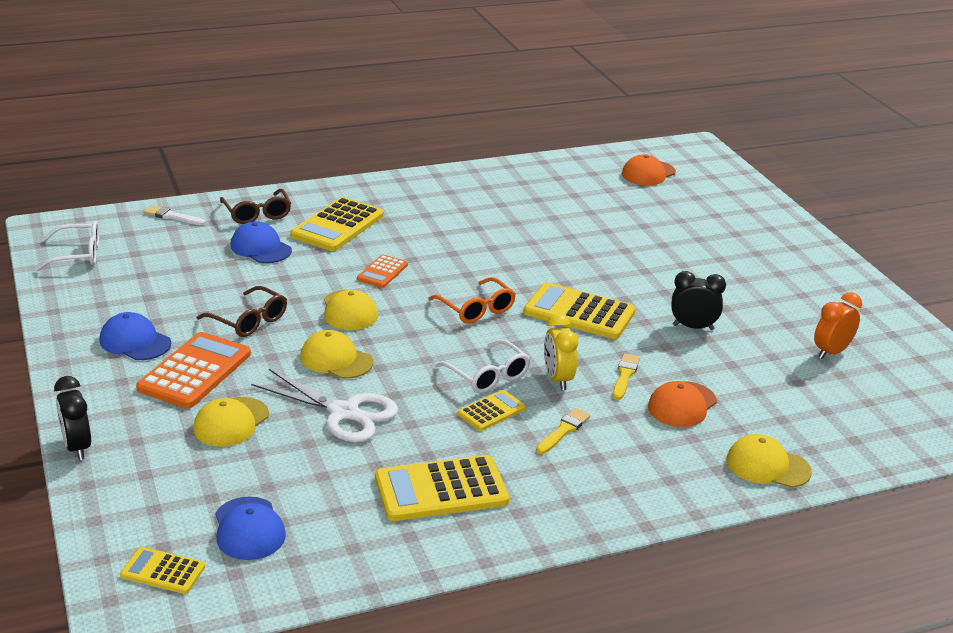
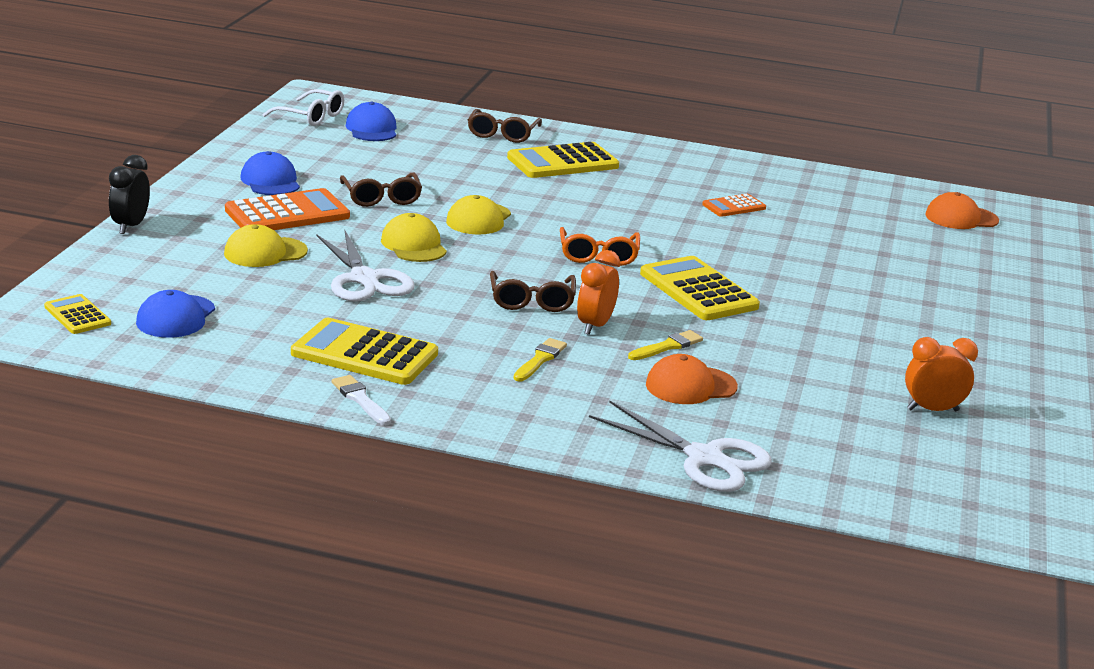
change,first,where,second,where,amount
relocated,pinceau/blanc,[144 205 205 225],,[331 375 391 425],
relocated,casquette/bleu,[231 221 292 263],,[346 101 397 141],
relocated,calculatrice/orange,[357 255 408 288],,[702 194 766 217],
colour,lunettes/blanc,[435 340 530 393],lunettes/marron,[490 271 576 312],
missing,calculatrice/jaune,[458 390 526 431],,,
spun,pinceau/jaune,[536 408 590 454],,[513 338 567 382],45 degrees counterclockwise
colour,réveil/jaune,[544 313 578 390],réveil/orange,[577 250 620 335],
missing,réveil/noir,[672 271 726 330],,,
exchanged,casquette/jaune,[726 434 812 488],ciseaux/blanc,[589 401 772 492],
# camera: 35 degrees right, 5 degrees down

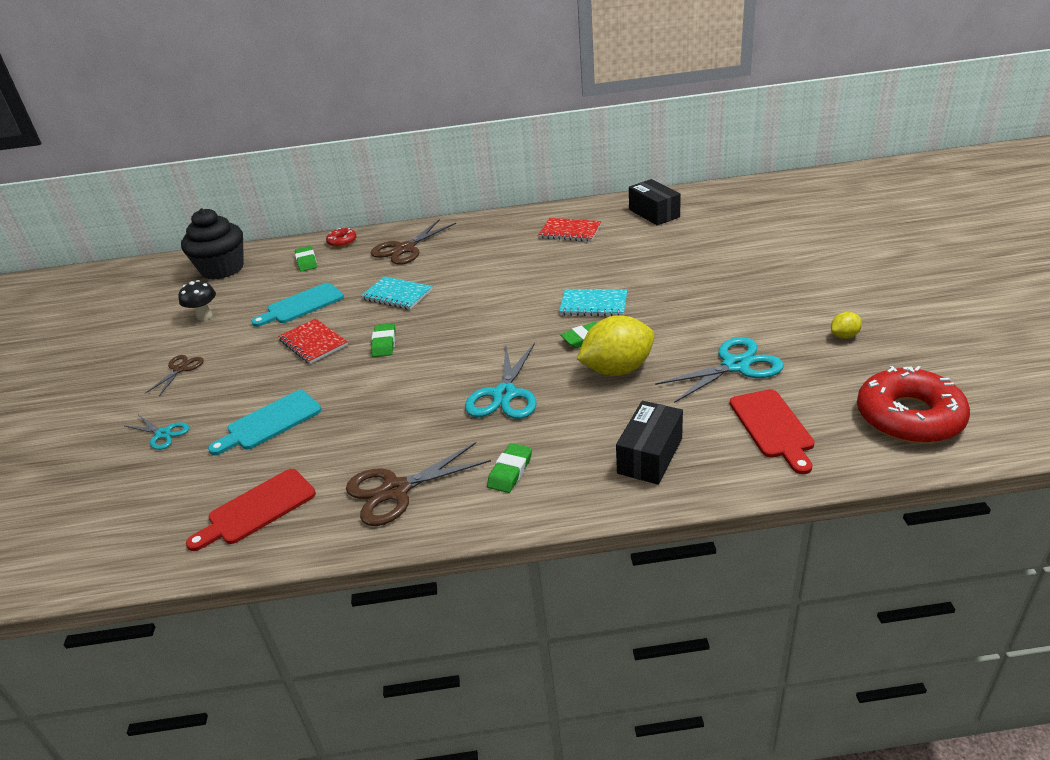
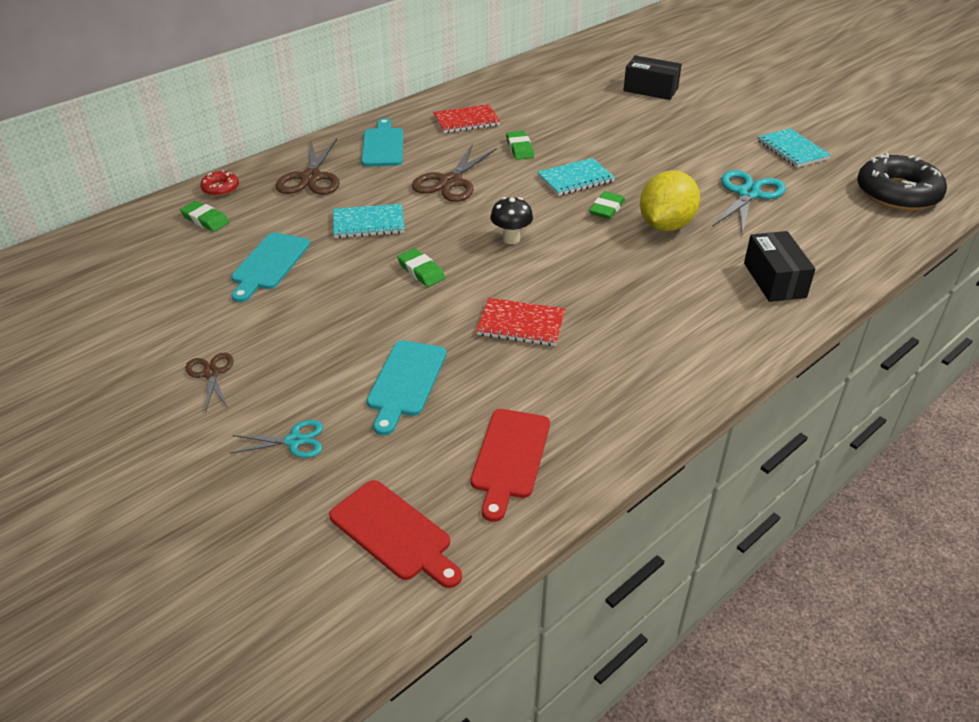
change,first,where,second,where,amount
relocated,champignon/noir,[178 280 216 321],,[490 197 533 244],
missing,muffin/noir,[181 208 244 280],,,
relocated,carnet/rouge,[278 318 348 364],,[476 298 565 346],
relocated,ciseaux/marron,[346 442 491 526],,[412 144 497 202],
missing,ciseaux/turquoise,[465 343 537 419],,,
relocated,gomme/vert,[487 443 532 493],,[506 131 534 160],
relocated,boîte/noir,[629 179 681 226],,[623 55 682 100],
relocated,planche à découper/rouge,[730 389 815 474],,[329 480 462 588],
exchanged,citron/jaune,[831 312 862 339],carnet/turquoise,[757 128 831 167],
colour,beignet/rouge,[857 366 970 444],beignet/noir,[857 153 947 211],
appeared,,,planche à découper/turquoise,[361 118 403 166],
# camera: 40 degrees left, 5 degrees up

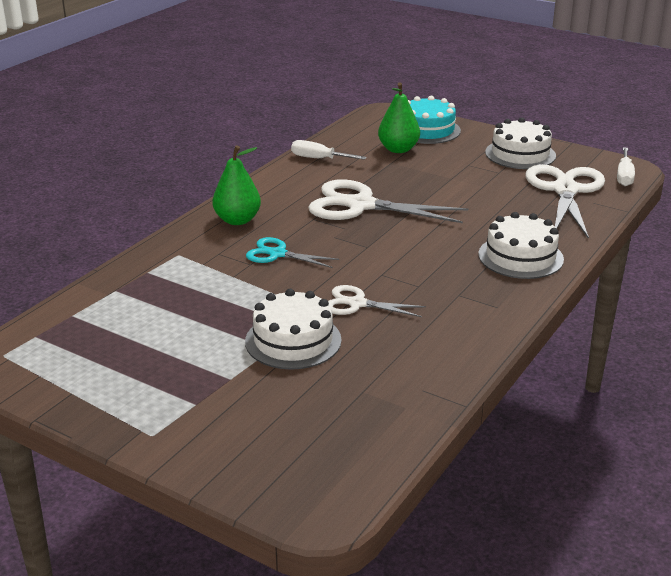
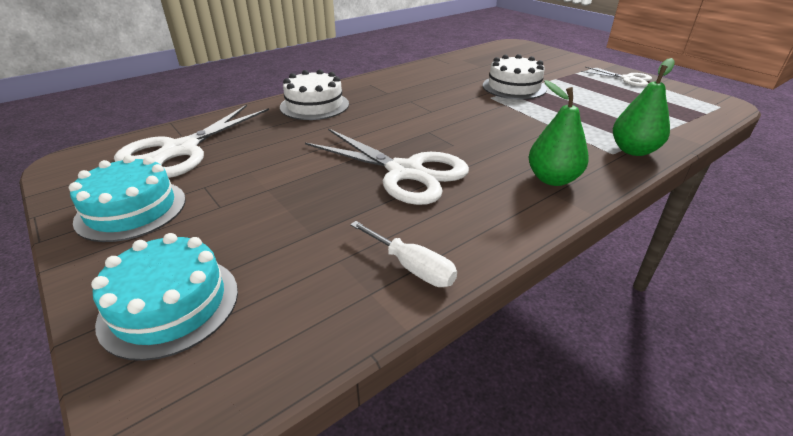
change,first,where,second,where,amount
missing,ciseaux/turquoise,[246 237 339 268],,,
relocated,ciseaux/blanc,[328 285 426 317],,[581 67 652 87],
relocated,poire/vert,[378 82 420 153],,[613 58 675 156],
colour,gâteau/blanc,[485 118 556 169],gâteau/turquoise,[69 155 186 242],
missing,tournevis/blanc,[617 147 635 186],,,
# camera: 160 degrees left, 5 degrees up

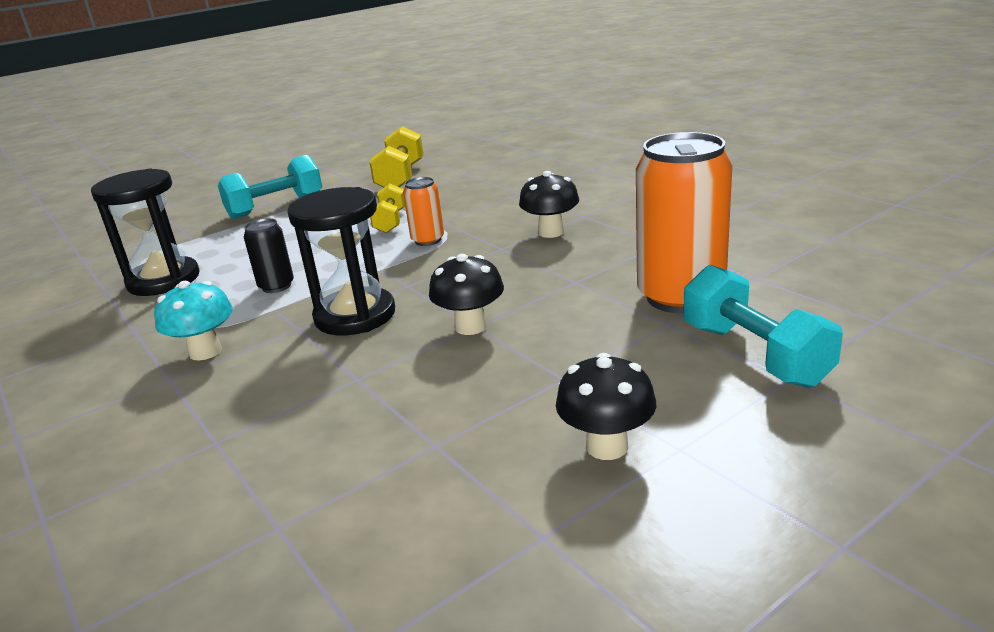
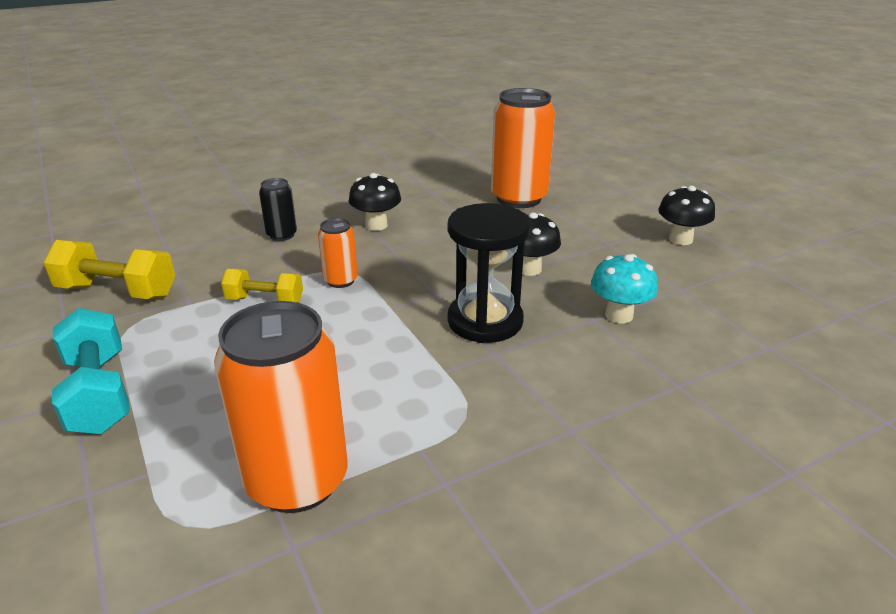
change,first,where,second,where,amount
exchanged,sablier/noir,[91 169 200 296],canette/orange,[214 301 347 513],
relocated,champignon/turquoise,[154 281 233 360],,[591 254 658 323],
relocated,canette/noir,[244 218 294 293],,[259 178 297 241],
missing,haltère/turquoise,[684 265 843 388],,,
# camera: 85 degrees left, 5 degrees up

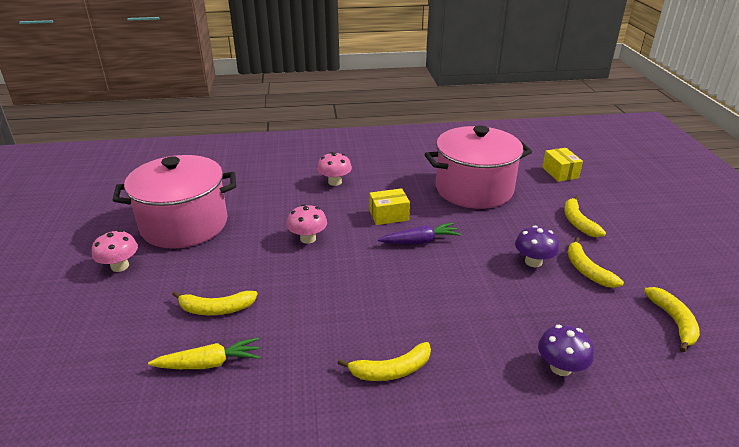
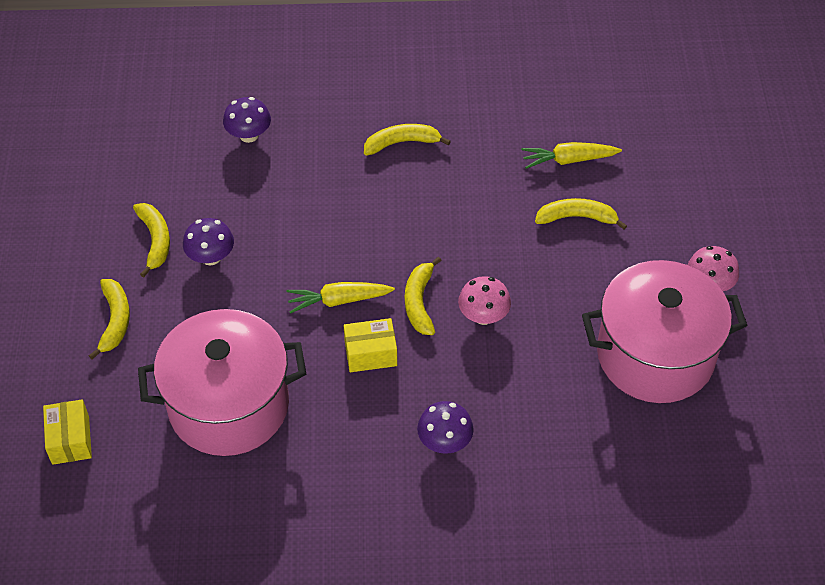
change,first,where,second,where,amount
colour,champignon/rose,[317 152 352 186],champignon/violet,[417 401 474 454],
colour,carotte/violet,[378 222 461 244],carotte/jaune,[286 282 395 314],
relocated,banane/jaune,[644 287 700 352],,[405 256 442 335],
# camera: 175 degrees left, 20 degrees up

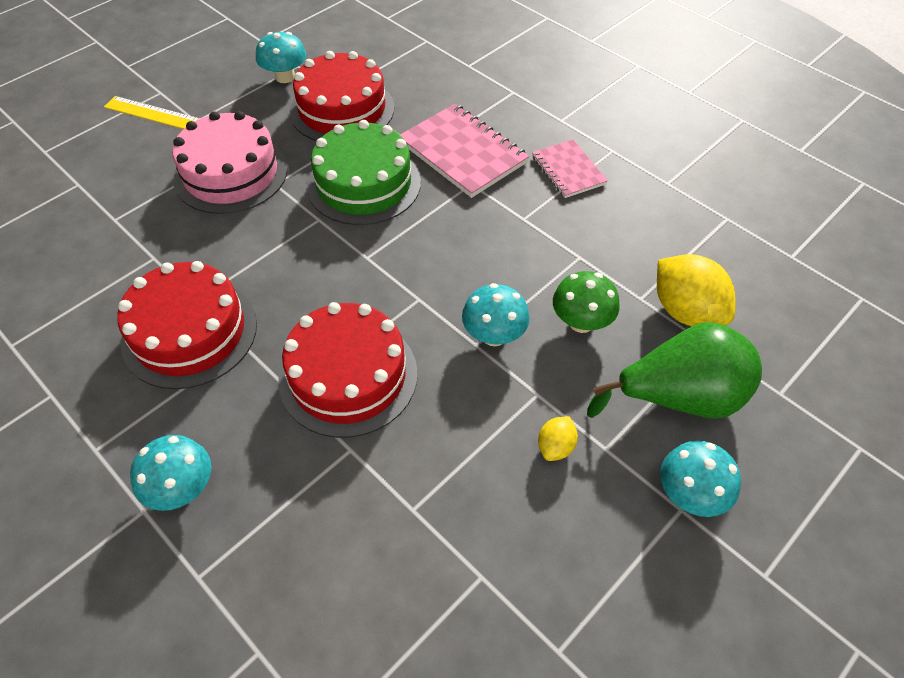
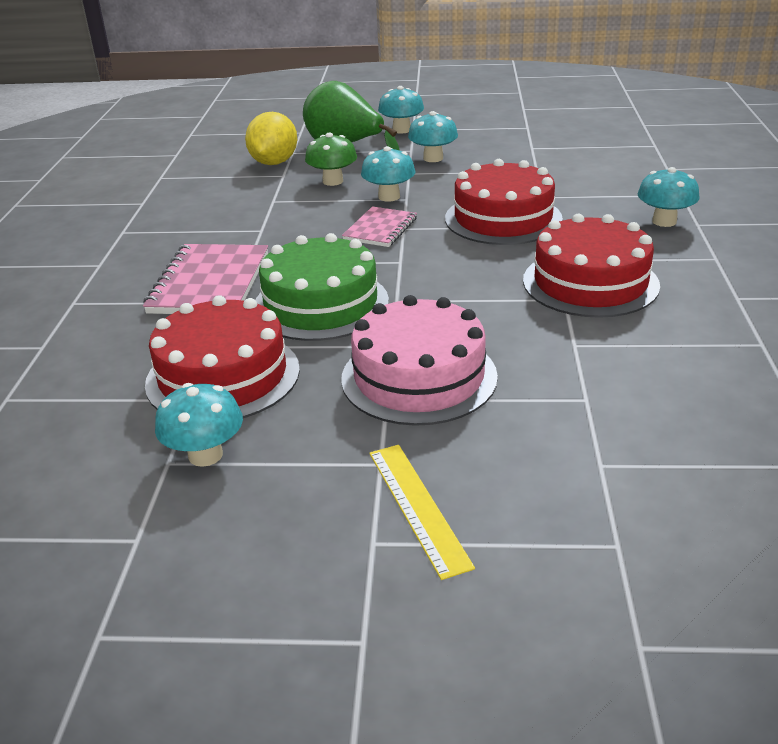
change,first,where,second,where,amount
relocated,carnet/rose,[532 139 608 198],,[342 206 417 247],
exchanged,citron/jaune,[538 416 578 461],champignon/turquoise,[408 111 458 162],
# camera: 130 degrees left, 20 degrees down

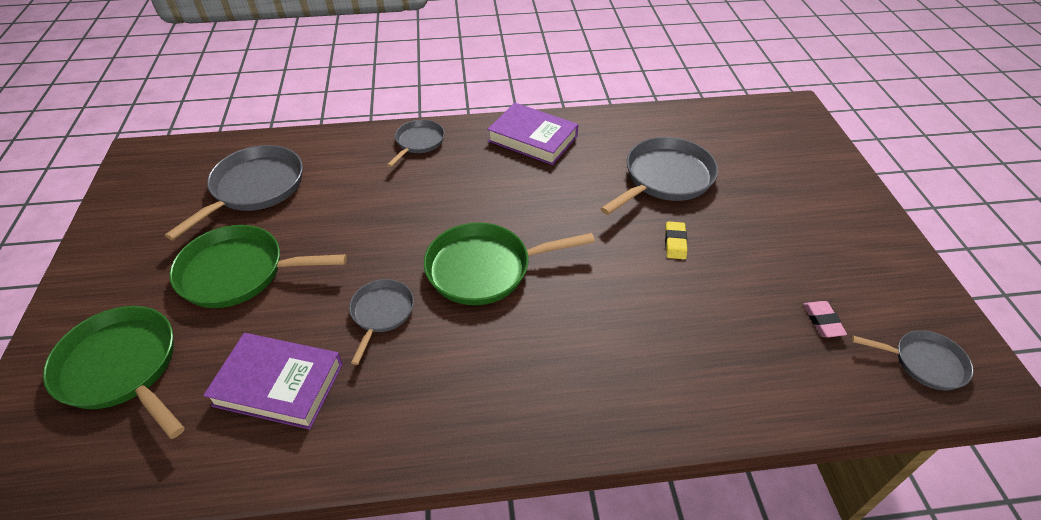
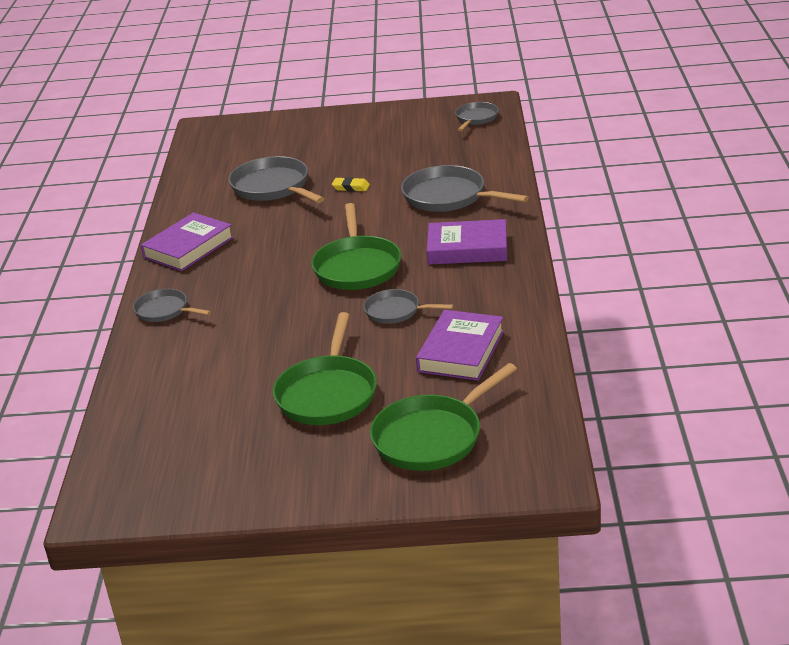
change,first,where,second,where,amount
relocated,poêle/gris,[165 145 303 240],,[401 165 529 212],
missing,gomme/rose,[803 301 847 337],,,
appeared,,,livre/violet,[427 219 507 265],
# camera: 80 degrees left, 15 degrees down

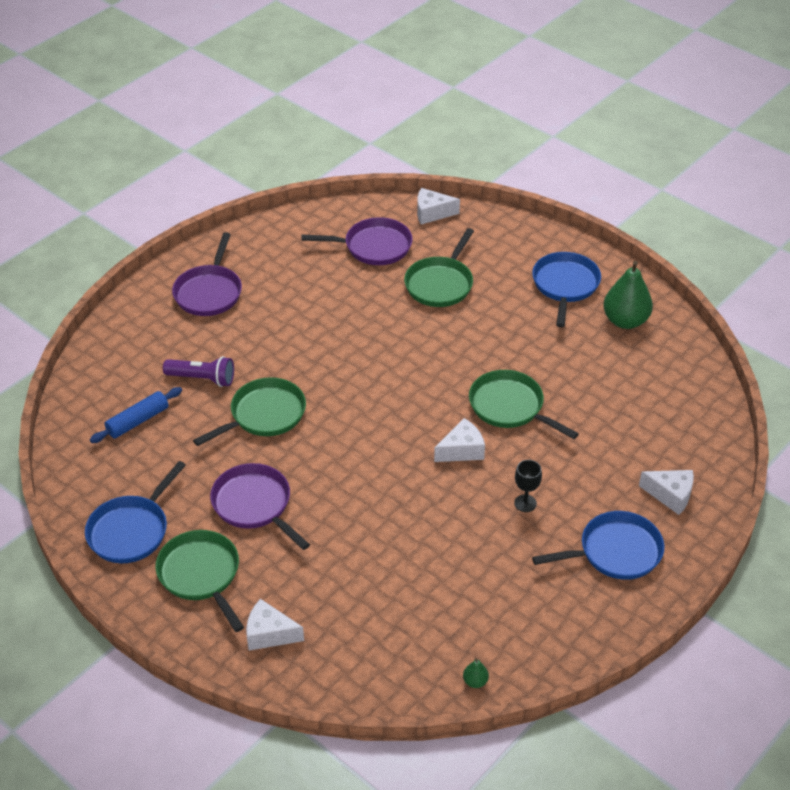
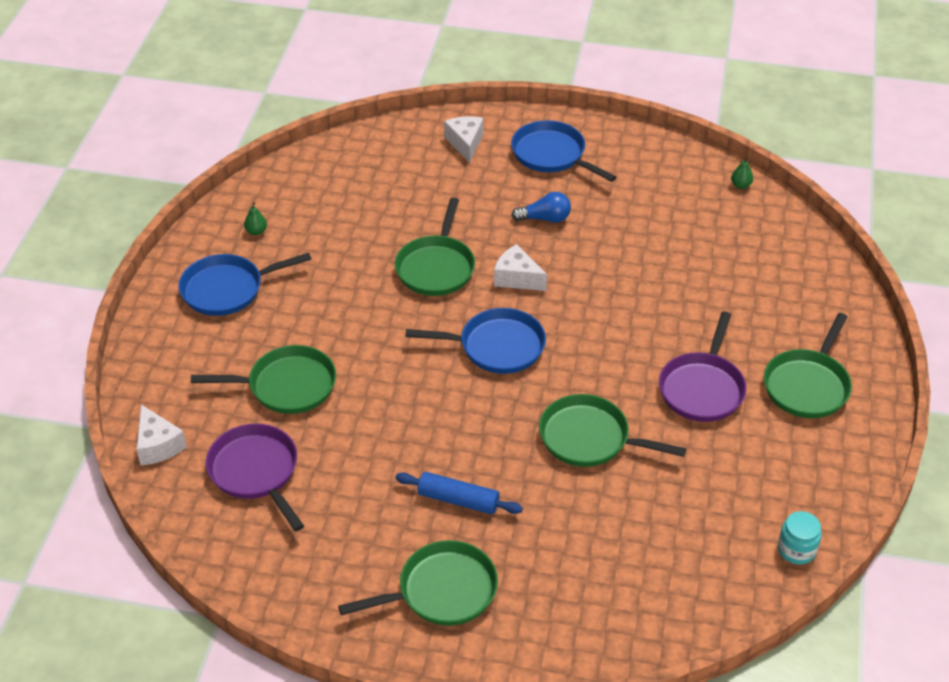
change,first,where,second,where,amount
relocated,poêle/bleu,[85 461 186 563],,[405 308 546 374],
relocated,rouleau à pâtisserie/bleu,[90 387 182 443],,[395 472 523 514],
missing,lampe de poche/violet,[163 356 234 387],,,
colour,poêle/violet,[172 232 242 316],poêle/vert,[338 540 498 626],
missing,fromage/blanc,[246 599 304 651],,,
exchanged,verre à pied/noir,[514 460 542 512],ampoule/bleu,[511 192 571 223],
size,poire/vert,[603 261 653 329],,[244 202 267 235],x0.42
appeared,,,bocal/turquoise,[778 511 822 564],
# camera: 120 degrees left, 0 degrees up

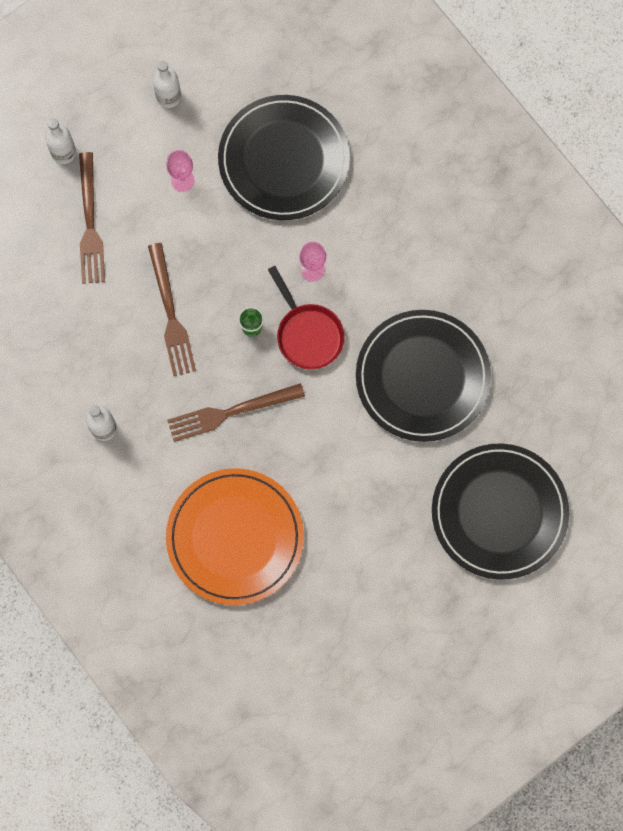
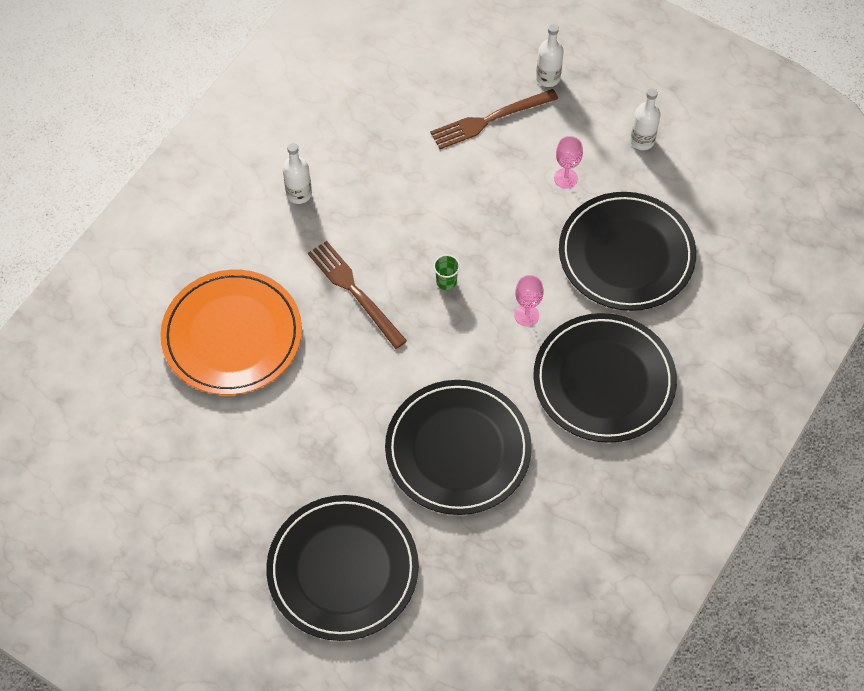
change,first,where,second,where,amount
missing,fourchette/marron,[148 243 196 376],,,
missing,poêle/rouge,[268 266 345 369],,,
appeared,,,assiette/noir,[533 313 677 443],
# camera: 70 degrees right, 15 degrees down

